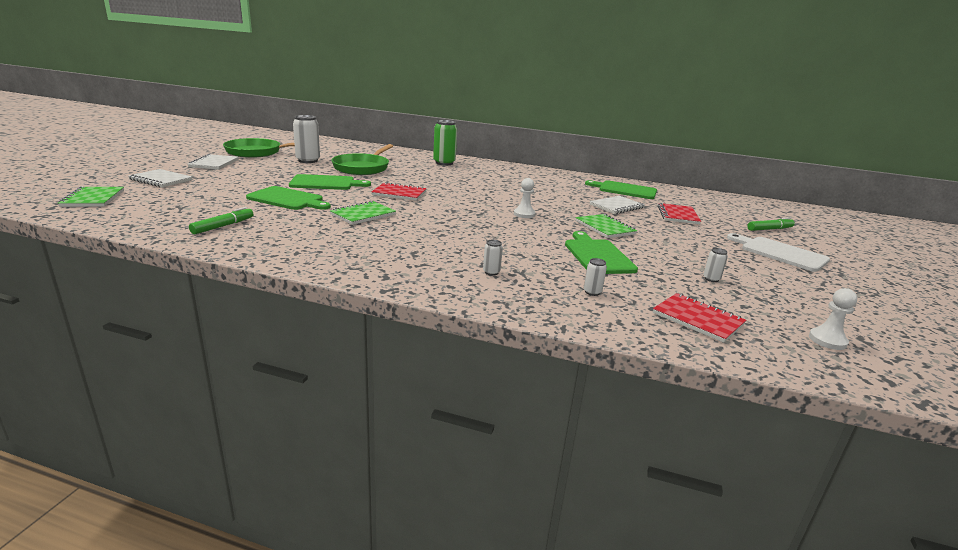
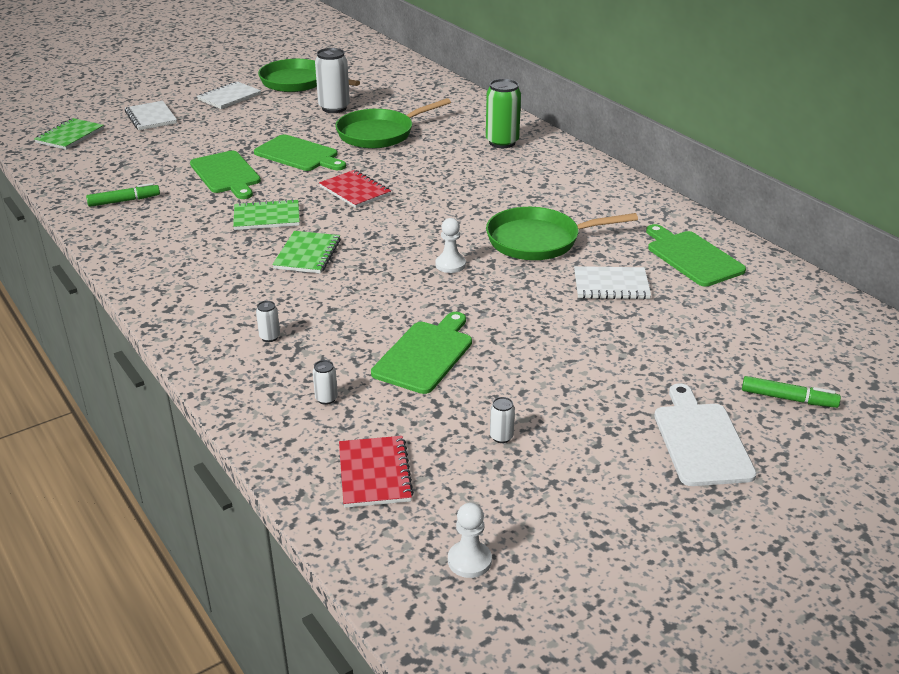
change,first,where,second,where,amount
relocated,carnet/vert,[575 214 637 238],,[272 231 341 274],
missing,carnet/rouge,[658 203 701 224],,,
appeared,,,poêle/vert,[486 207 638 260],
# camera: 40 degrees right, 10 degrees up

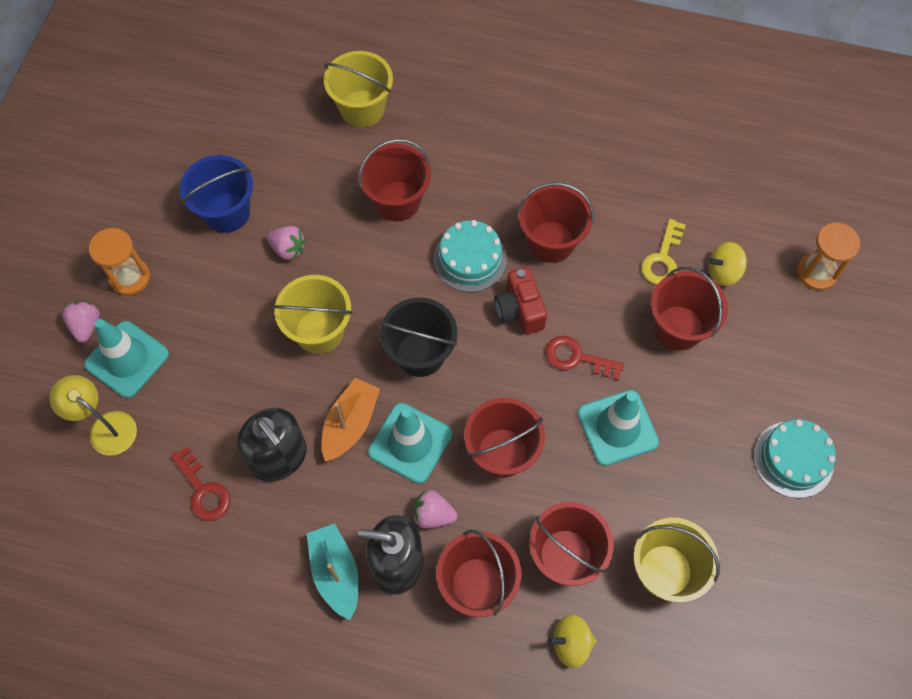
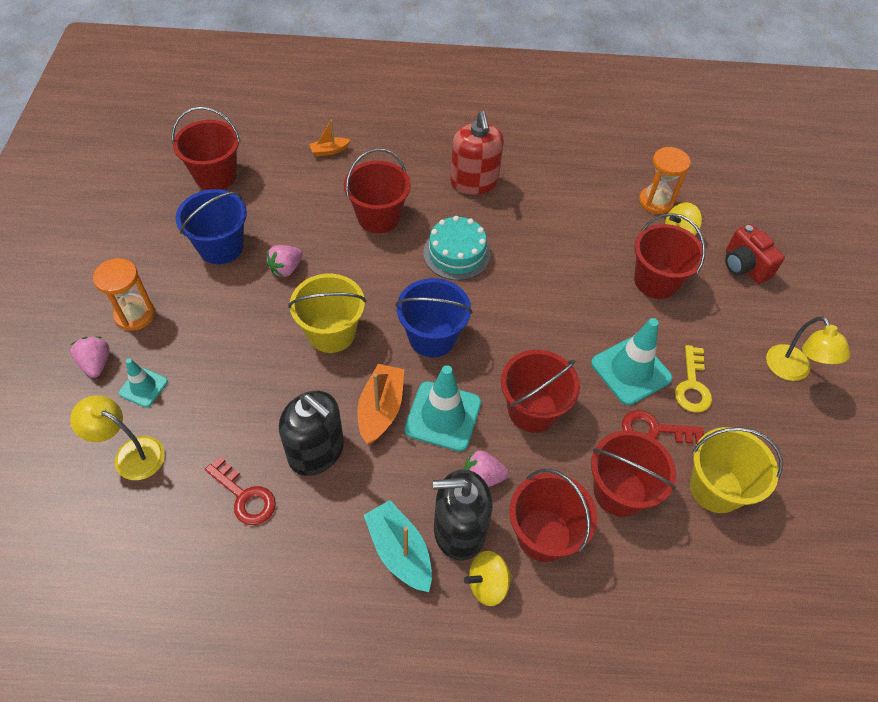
change,first,where,second,where,amount
size,cône de chantier/turquoise,[84 319 169 398],,[119 358 168 407],x0.57
spun,fraise/rose,[266 226 306 261],,[266 245 303 277],120 degrees clockwise
exchanged,seau/jaune,[324 51 393 127],bateau/orange,[309 120 350 157],
colour,seau/noir,[380 298 457 377],seau/bleu,[395 278 472 357],
relocated,appareil photo/rouge,[495 267 547 335],,[725 224 785 284],
relocated,seau/rouge,[518 183 594 263],,[172 107 240 190],
relocated,clé/rouge,[545 336 624 380],,[622 410 704 444],
relocated,toupie/jaune,[547 614 597 668],,[464 551 513 606],
relocated,clé/jaune,[641 219 686 285],,[675 345 712 413],
exchanged,gâteau/turquoise,[754 419 836 498],lampe/jaune,[766 316 851 381],
relocated,sablier/orange,[797 222 860 290],,[639 147 691 214],
appeared,,,distributeur de savon/rouge,[450 111 504 195],
# camera: 15 degrees left, 10 degrees down

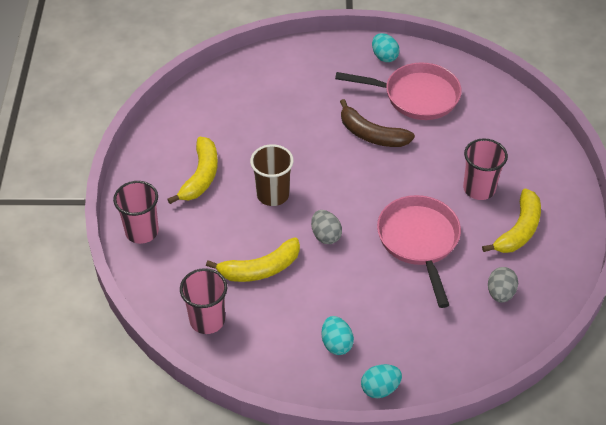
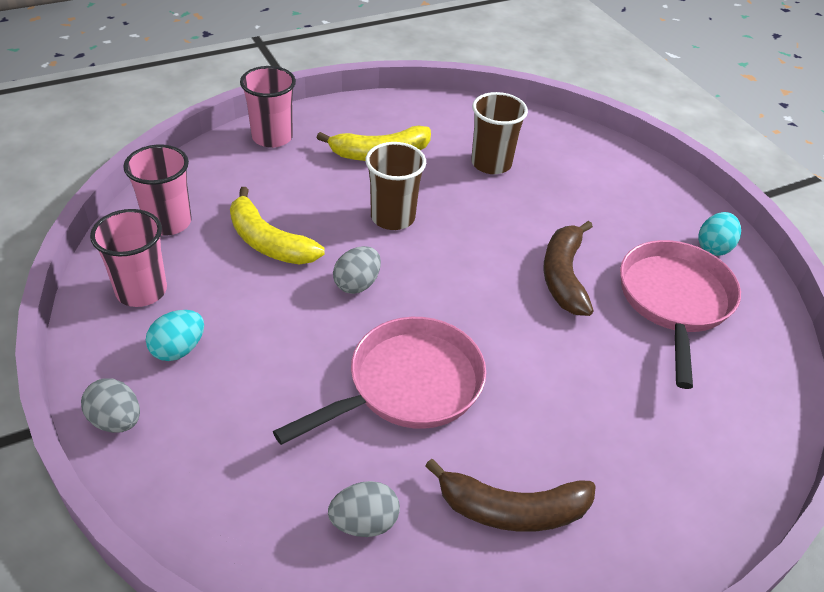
change,first,where,second,where,amount
spun,poêle/rose,[335 62 462 120],,[620 240 741 389],150 degrees counterclockwise
colour,œuf/turquoise,[361 364 402 398],œuf/gris,[81 379 140 433],
relocated,gobelet/rose,[463 138 508 200],,[90 209 167 307],
colour,banane/jaune,[482 188 541 253],banane/marron,[425 459 596 532],
appeared,,,gobelet/marron,[471 92 528 174],
# camera: 60 degrees right, 5 degrees down

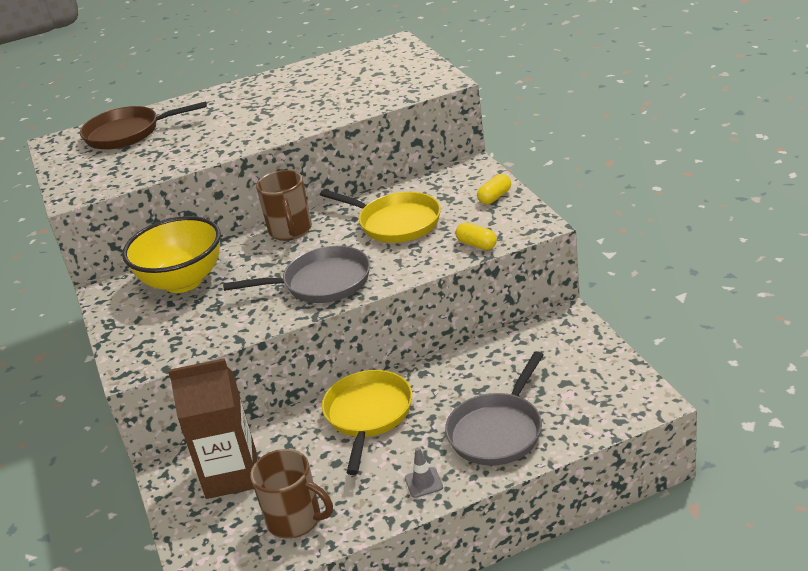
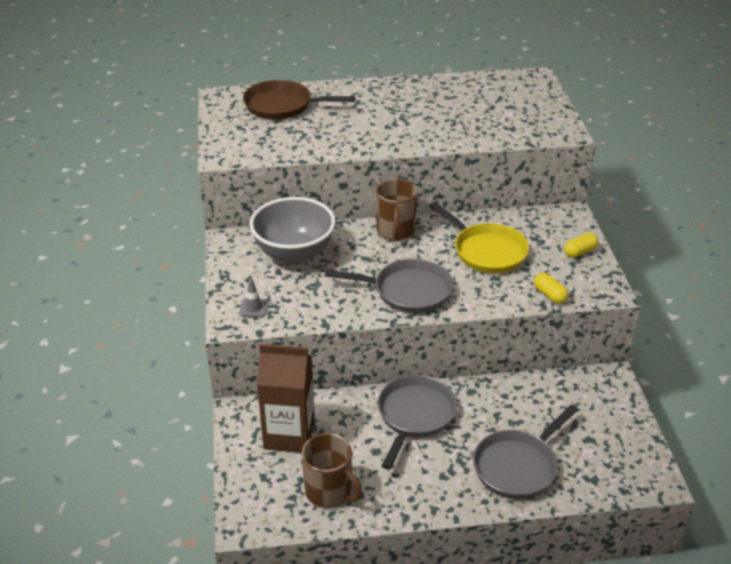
change,first,where,second,where,amount
colour,bol/jaune,[122 216 221 293],bol/gris,[250 197 336 264],
colour,poêle/jaune,[322 370 412 475],poêle/gris,[378 375 457 470],
relocated,cône de chantier/gris,[405 447 443 498],,[240 279 267 317],
# camera: 10 degrees right, 5 degrees up

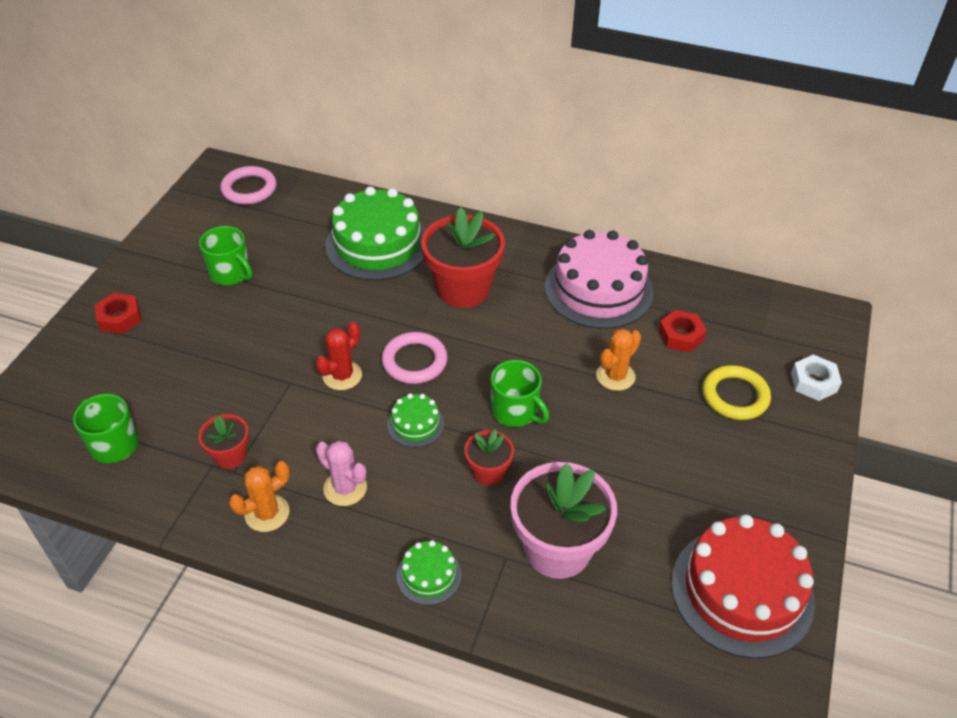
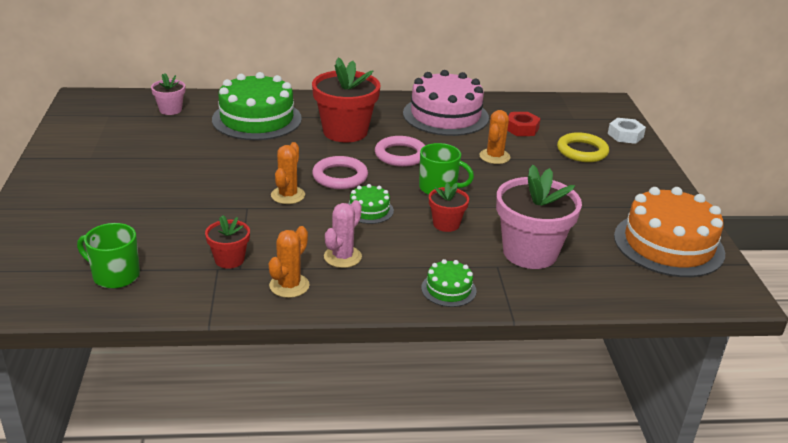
change,first,where,second,where,amount
missing,écrou/rouge,[95 293 141 334],,,
missing,tasse/vert,[199 226 252 285],,,
relocated,anneau/rose,[220 166 277 205],,[375 136 425 167],
colour,cactus/rouge,[316 322 362 390],cactus/orange,[271 142 305 204],
spun,cactus/rose,[316 441 367 506],,[324 200 362 268],75 degrees counterclockwise
colour,gâteau/rouge,[671 514 815 659],gâteau/orange,[614 187 725 277],
appeared,,,pot de fleurs/rose,[151 73 185 115],
# camera: 25 degrees left, 15 degrees down

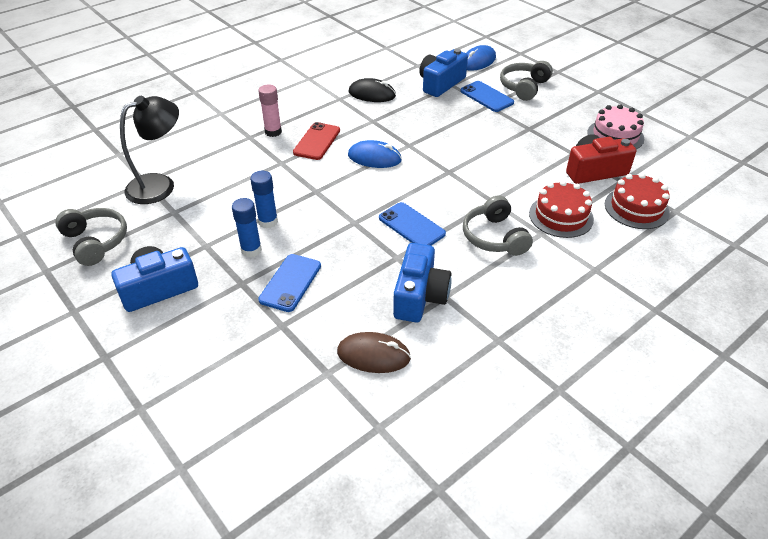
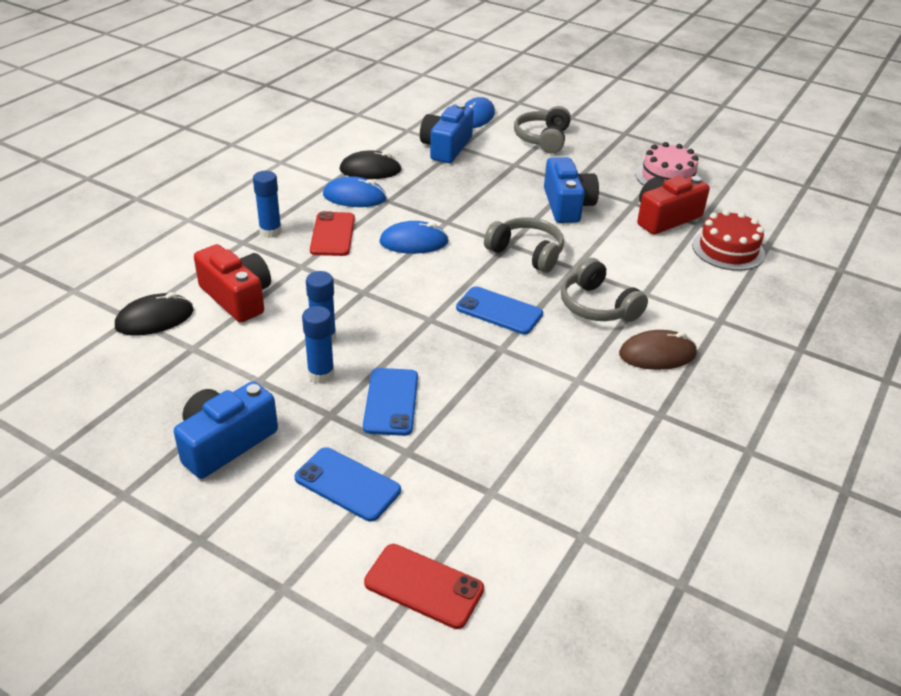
change,first,where,second,where,amount
relocated,casque audio/gris,[55 208 127 266],,[484 217 564 273],
exchanged,lampe/noir,[120 96 179 204],souris/noir,[115 292 194 336],
colour,bâton de colle/rose,[258 85 282 137],bâton de colle/bleu,[253 171 282 238],
relocated,souris/marron,[337 332 411 373],,[619 330 697 370],
relocated,appareil photo/bleu,[393 243 452 322],,[544 157 599 223],
relocated,téléphone/bleu,[460 81 514 112],,[295 447 401 522],
missing,gâteau/rouge,[529 180 594 238],,,
appeared,,,appareil photo/rouge,[194 244 271 323],
appeared,,,souris/bleu,[323 176 387 207],
appeared,,,téléphone/rouge,[364 544 484 629],
# camera: 20 degrees left, 5 degrees down

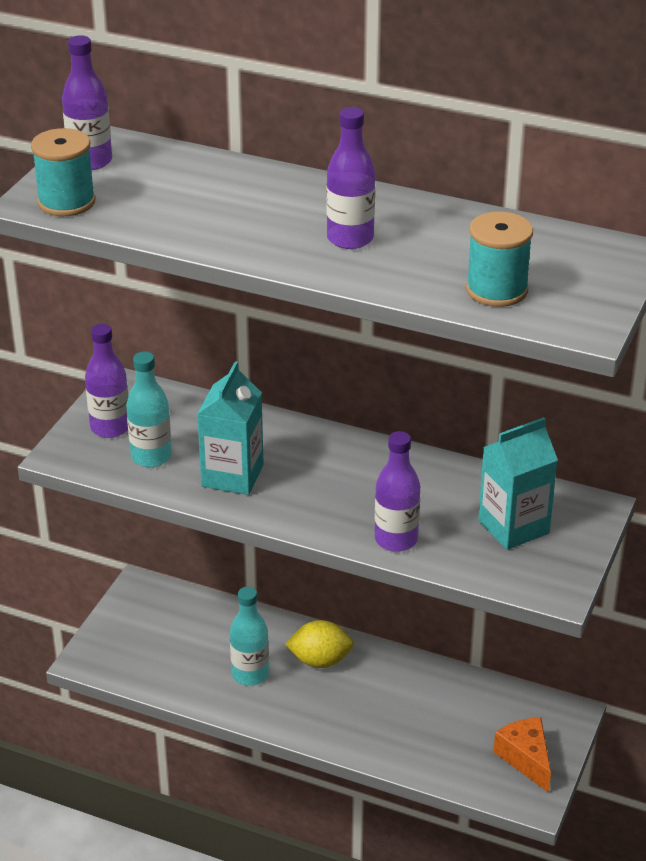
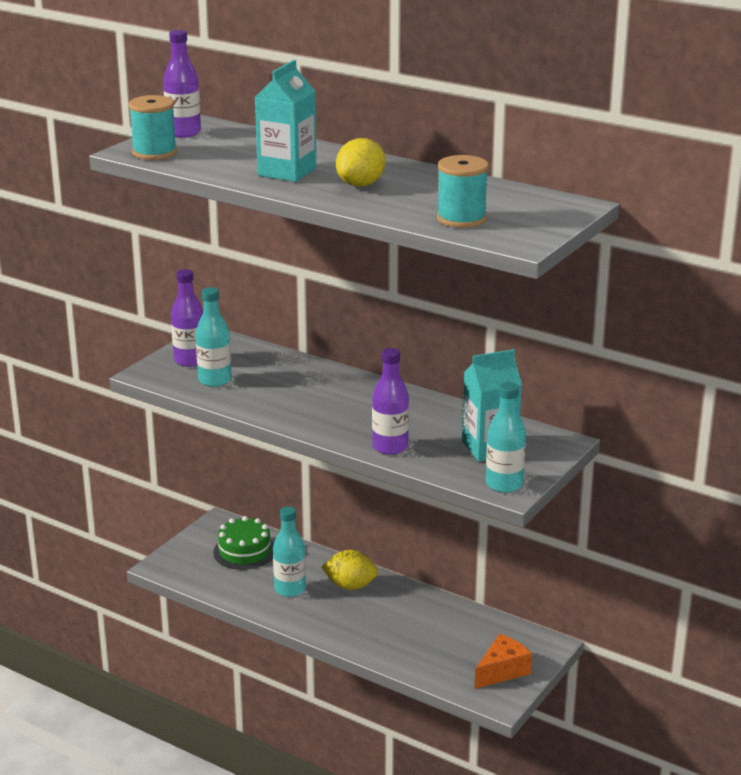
change,first,where,second,where,amount
relocated,brique de lait/turquoise,[197 361 264 495],,[255 60 316 182],
exchanged,bouteille/violet,[327 107 375 249],citron/jaune,[336 138 386 187],
spun,fromage/orange,[493 717 551 793],,[475 634 532 689],60 degrees clockwise
appeared,,,gâteau/vert,[213 516 274 570],
appeared,,,bouteille/turquoise,[486 382 526 493],
# camera: 10 degrees right, 10 degrees down

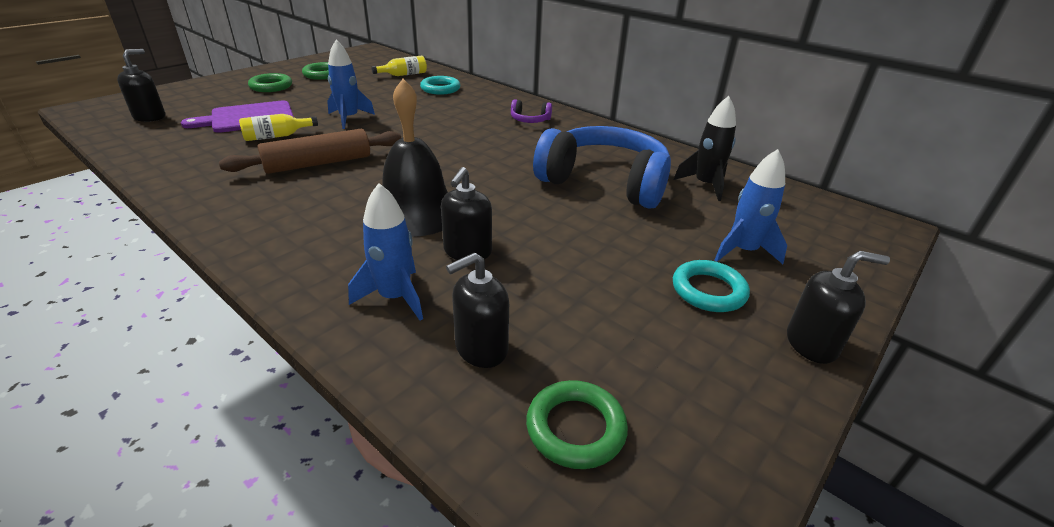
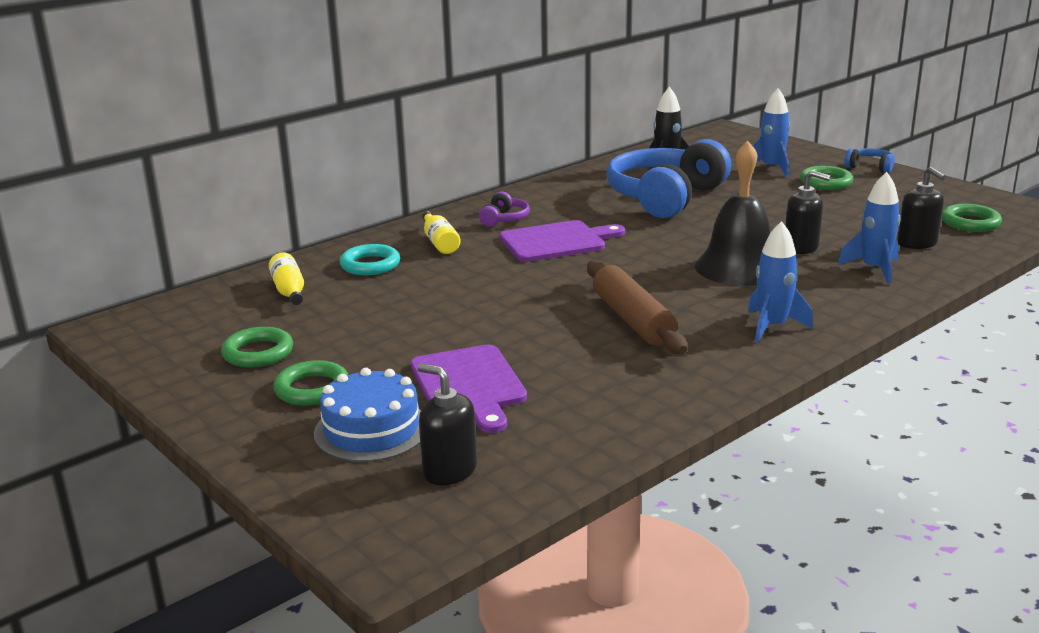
change,first,where,second,where,amount
relocated,bouteille/jaune,[239 114 318 141],,[422 211 461 254],
relocated,fusée/bleu,[327 40 375 129],,[748 221 813 343],
colour,anneau/turquoise,[673 260 750 312],anneau/vert,[800 166 853 190],
exchanged,distributeur de savon/noir,[787 251 890 364],casque audio/bleu,[844 148 895 173],
appeared,,,gâteau/bleu,[314 368 421 462],
appeared,,,planche à découper/violet,[500 220 625 262],
# camera: 80 degrees left, 10 degrees down

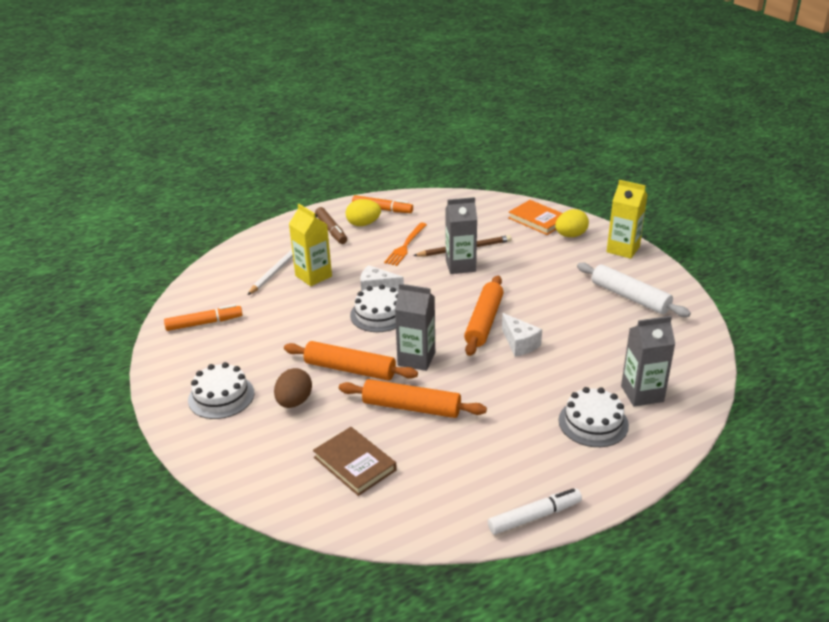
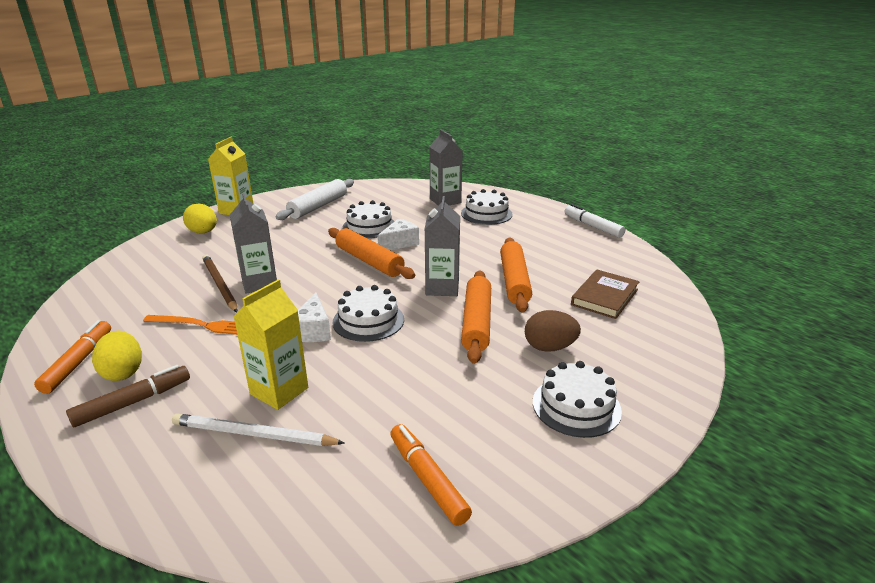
change,first,where,second,where,amount
spun,rouleau à pâtisserie/orange,[464 276 504 356],,[328 228 415 279],45 degrees clockwise
missing,livre/orange,[508 200 562 235],,,
appeared,,,gâteau/blanc,[343 200 395 238],
# camera: 105 degrees left, 5 degrees down

